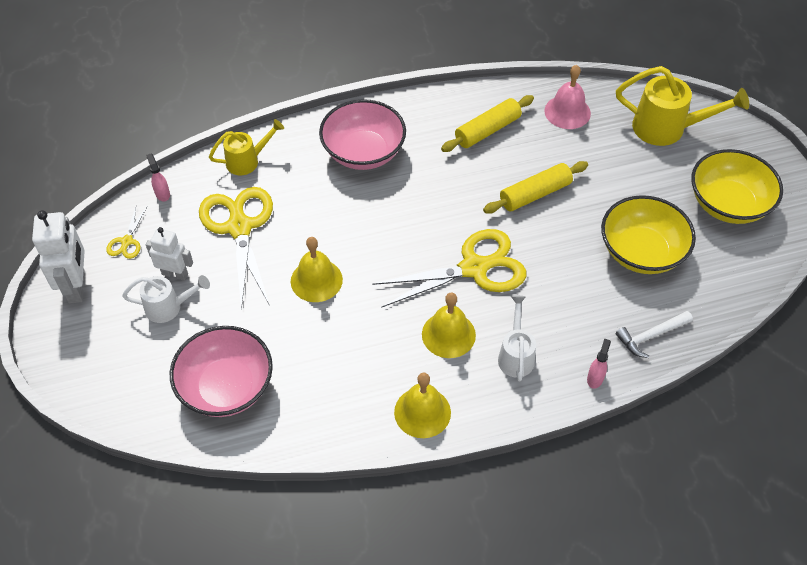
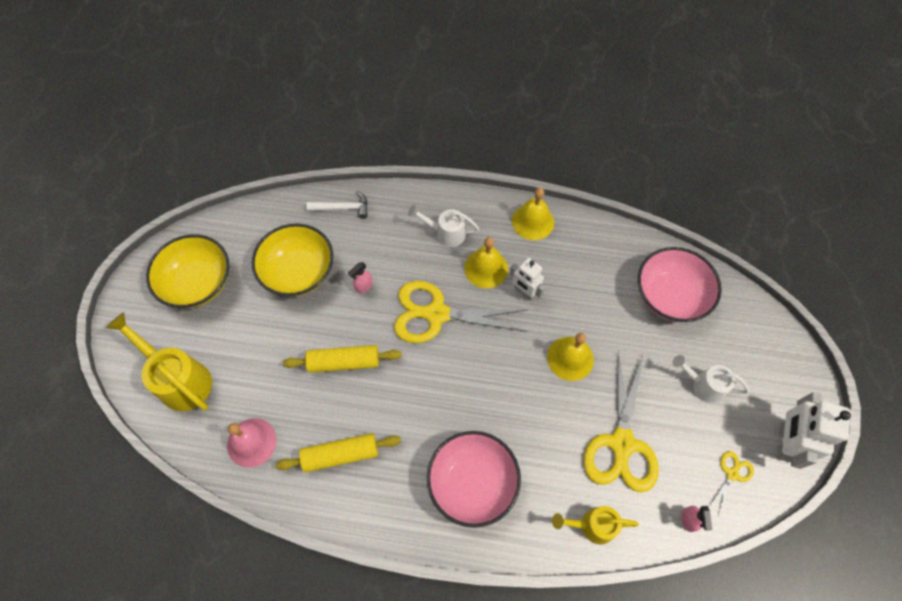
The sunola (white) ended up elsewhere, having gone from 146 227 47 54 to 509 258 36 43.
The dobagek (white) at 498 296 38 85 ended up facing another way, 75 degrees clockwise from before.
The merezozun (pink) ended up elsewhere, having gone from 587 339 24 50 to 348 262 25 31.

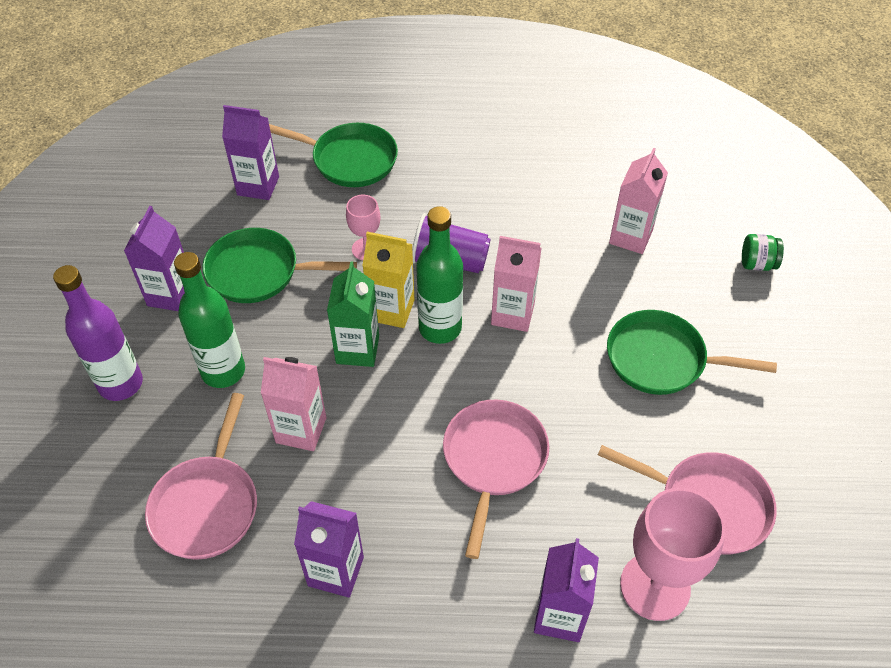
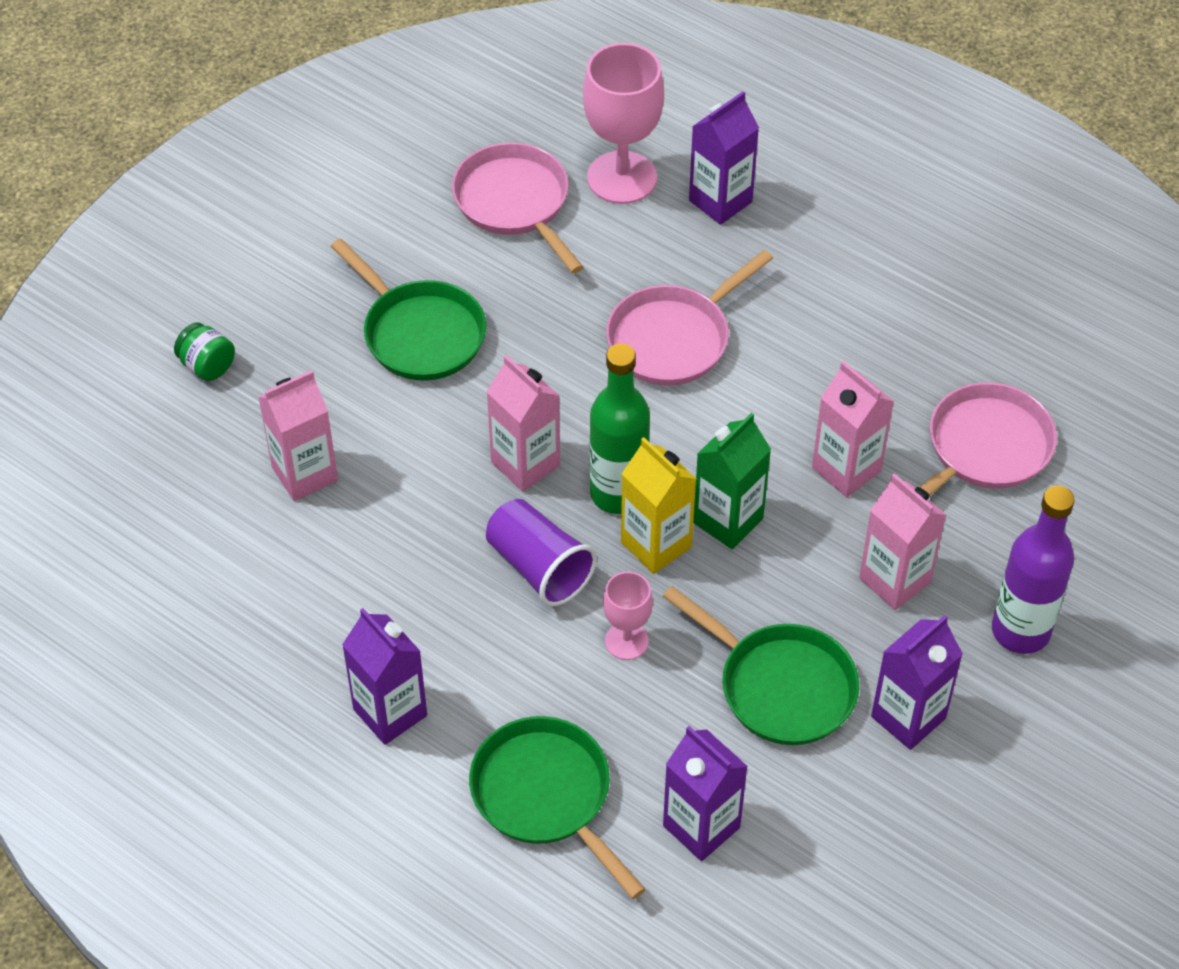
Where the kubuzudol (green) stood at 174 252 71 136, the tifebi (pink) came to stand at 859 473 87 137.
The tifebi (purple) ended up elsewhere, having gone from 294 501 70 96 to 342 608 85 137.

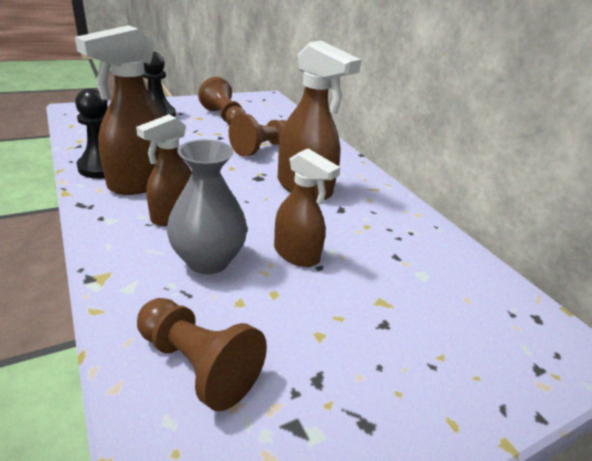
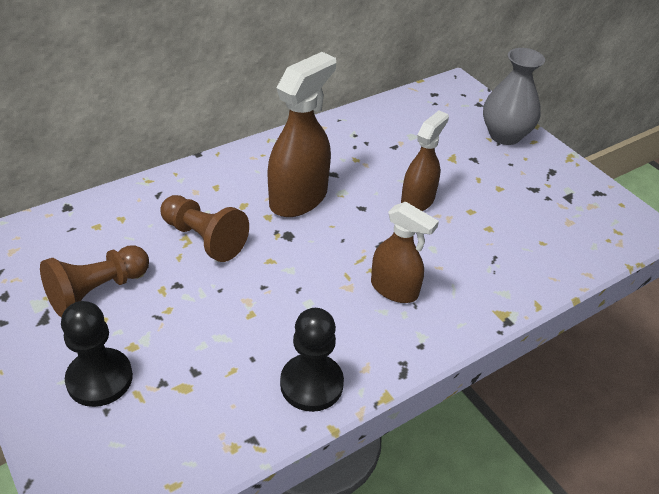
The second view lost the merezozun (brown) at 75 25 90 170.
The second view lost the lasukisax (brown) at 137 298 130 113.
The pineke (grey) ended up elsewhere, having gone from 167 140 80 134 to 483 48 62 97.

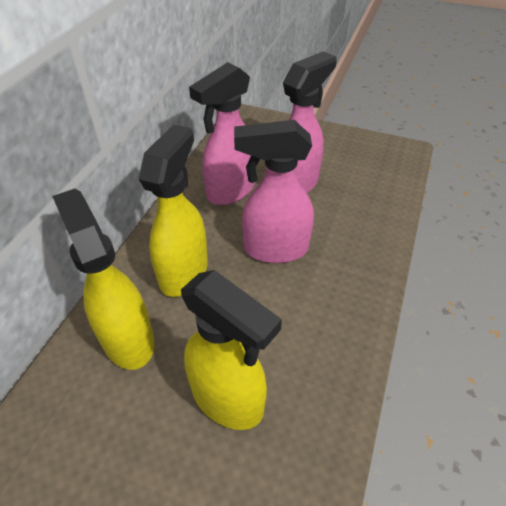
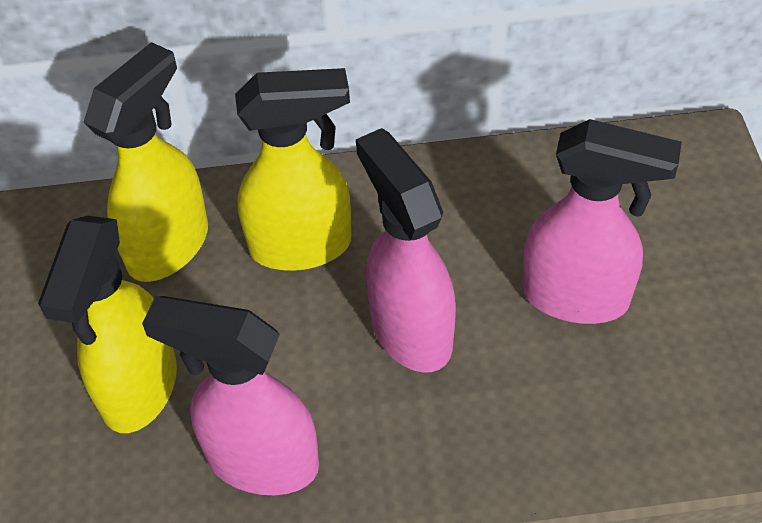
The merezozun (pink) ended up elsewhere, having gone from 189 62 66 143 to 142 296 177 199.

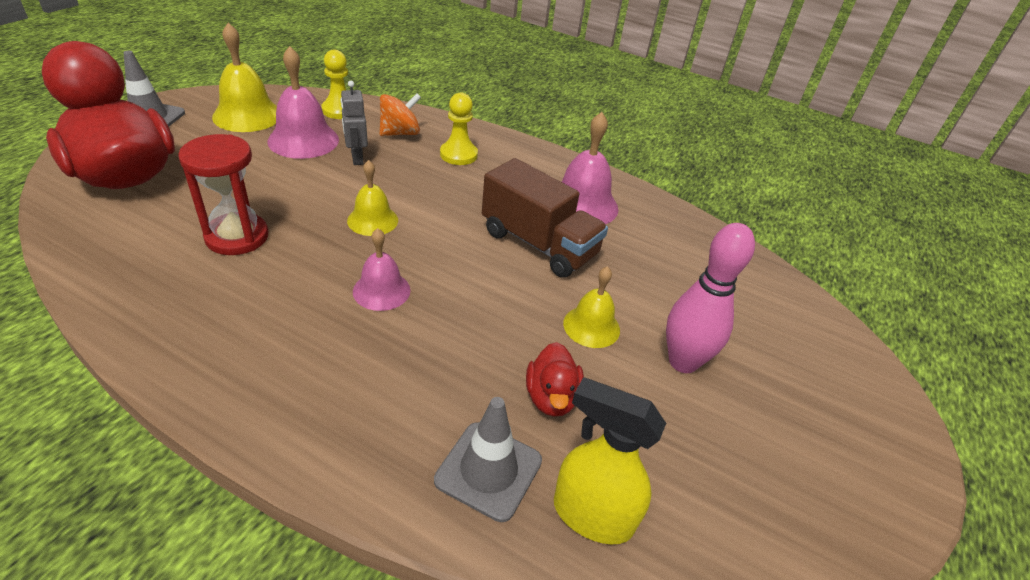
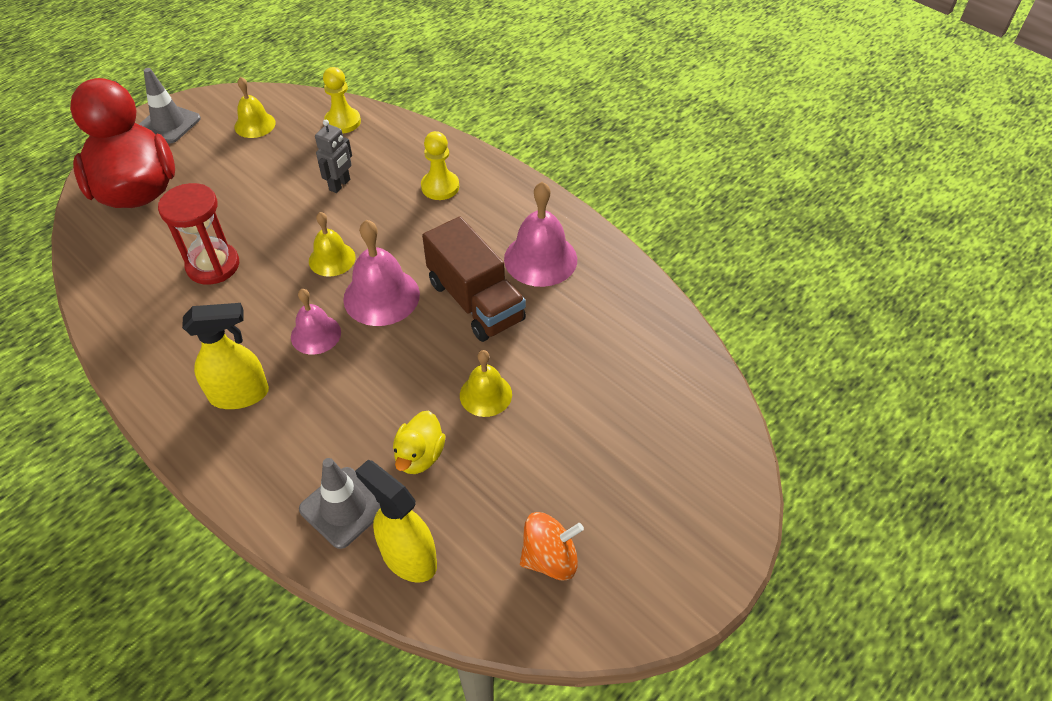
The size of the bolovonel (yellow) at 212 23 65 109 changed by a factor of 0.63.
The bolovonel (pink) ended up elsewhere, having gone from 268 46 71 113 to 343 220 77 106.
The sunola (grey) at 340 81 28 84 ended up facing another way, 150 degrees counterclockwise from before.
The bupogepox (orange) ended up elsewhere, having gone from 380 93 41 43 to 520 512 64 68.
What was the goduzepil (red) at 526 342 58 75 turned into the goduzepil (yellow) at 393 411 52 63.
The second view lost the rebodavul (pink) at 666 223 89 150.
The second view gained the merezozun (yellow) at 182 303 87 106.

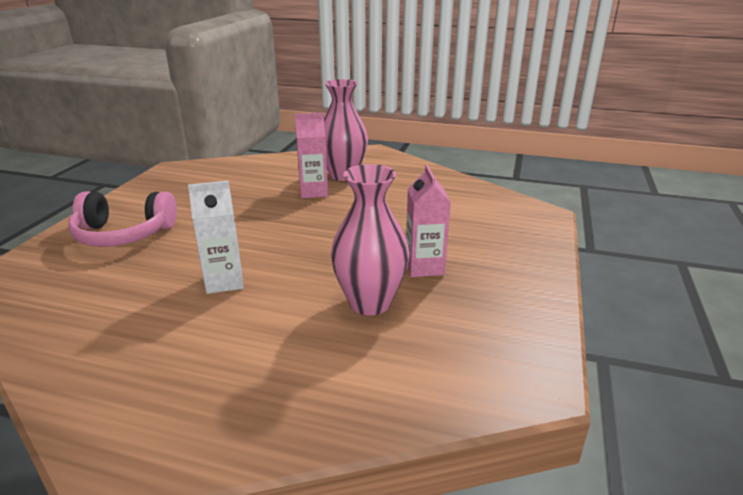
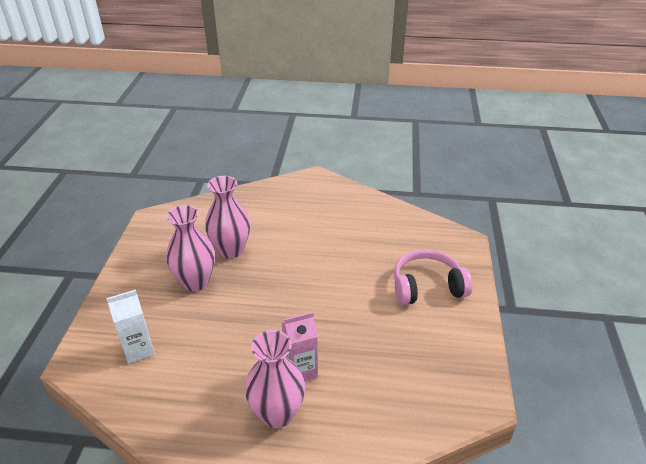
The tifebi (white) ended up elsewhere, having gone from 188 181 56 113 to 106 290 49 73.
Where the tifebi (pink) stood at 406 165 45 112, the pineke (pink) came to stand at 166 205 49 86.

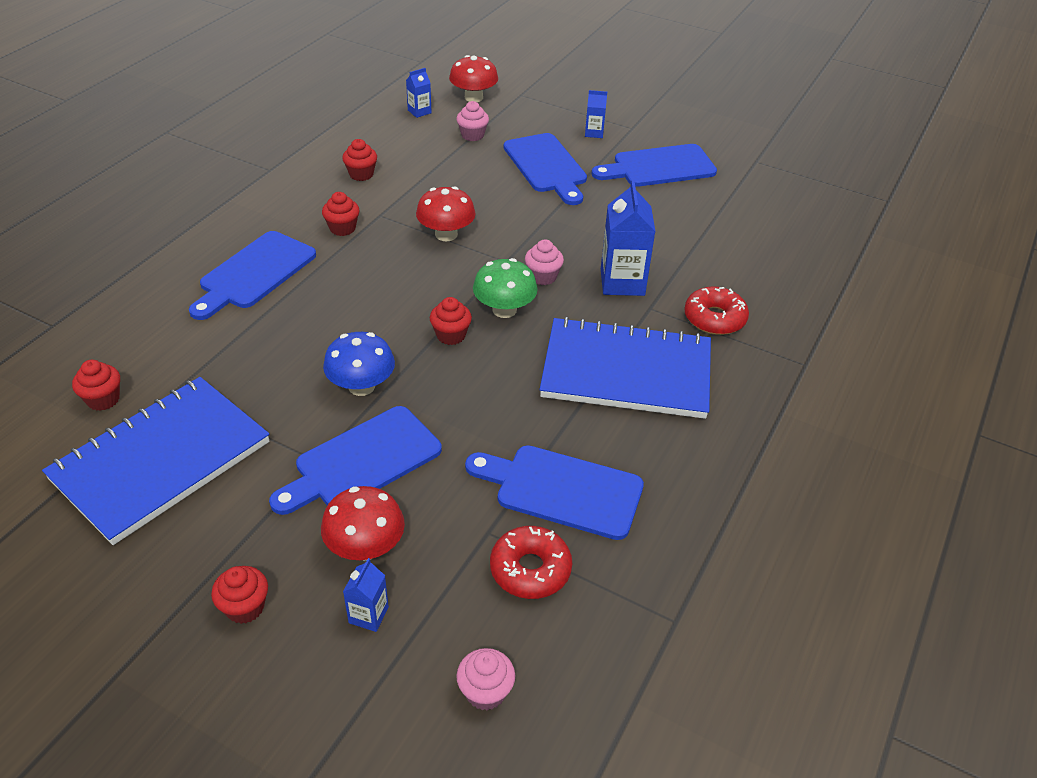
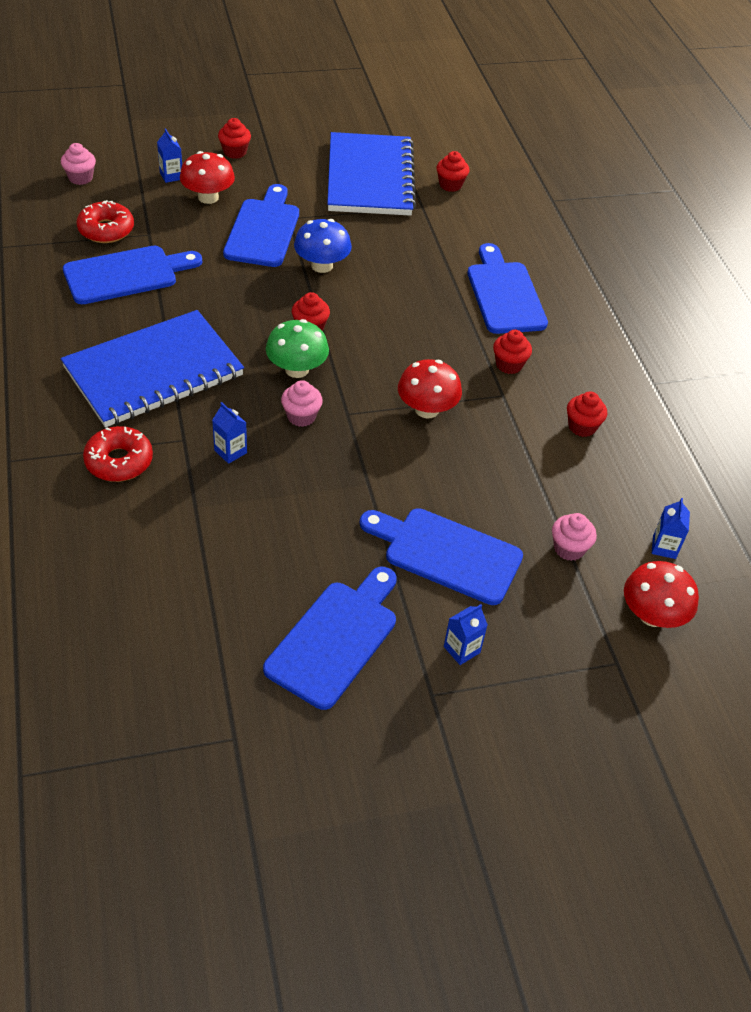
The size of the tifebi (blue) at 601 179 54 117 changed by a factor of 0.52.

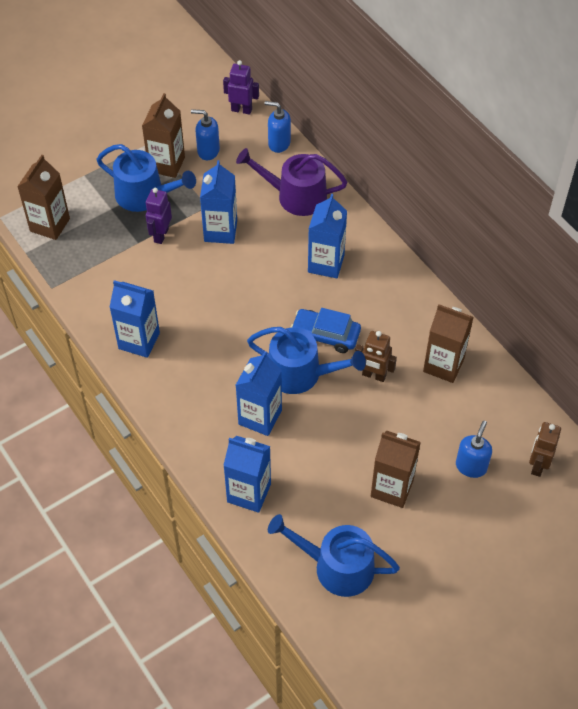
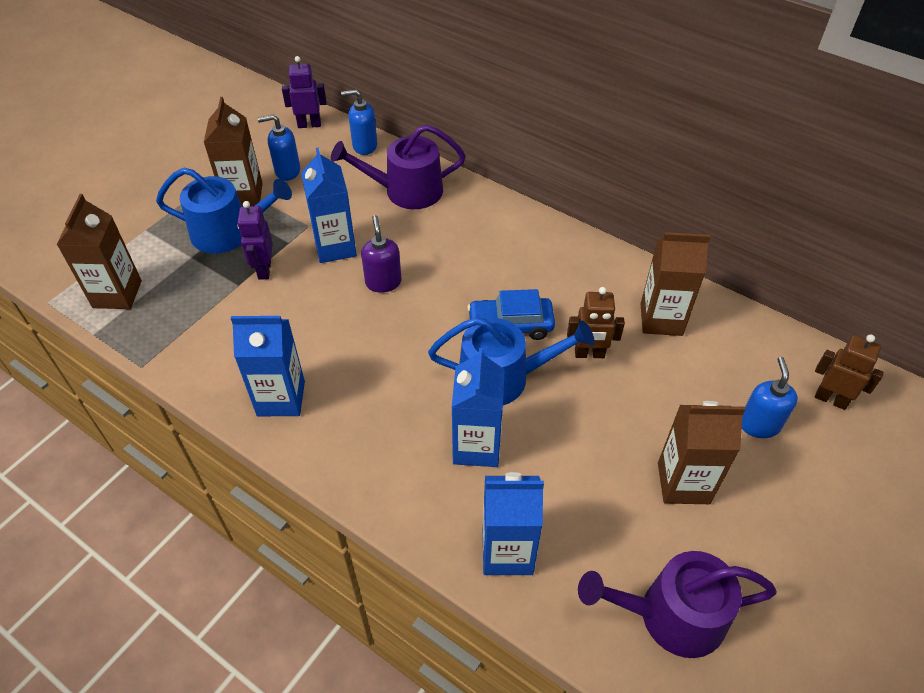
What was the dobagek (blue) at 268 514 132 83 turned into the dobagek (purple) at 578 551 199 107.
The second view lost the tifebi (blue) at 308 194 39 84.
The sunola (brown) at 529 422 32 55 ended up facing another way, 120 degrees clockwise from before.
The second view gained the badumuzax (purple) at 361 215 41 78.

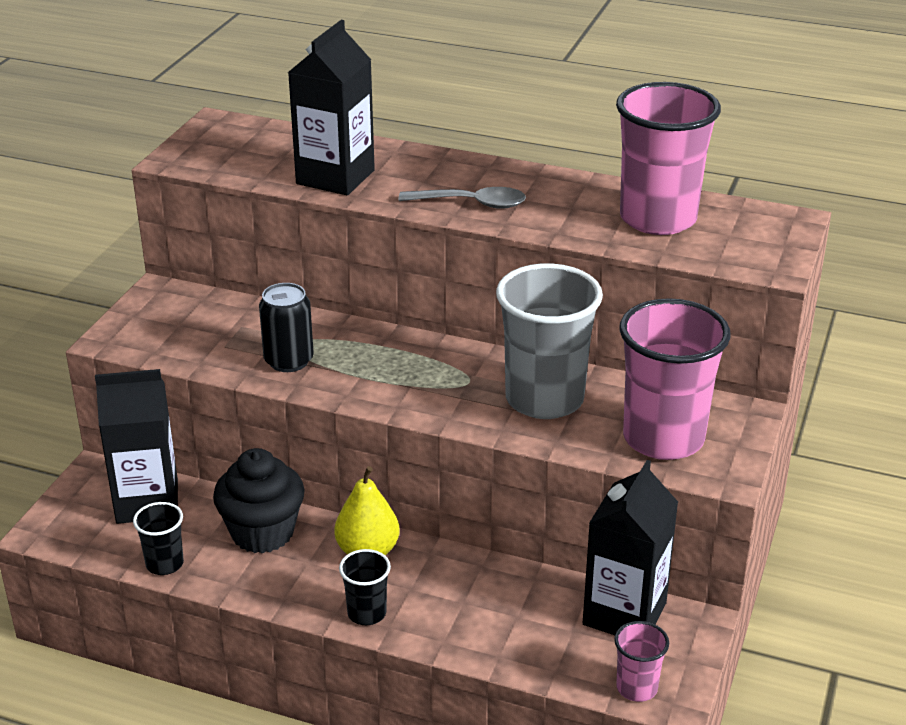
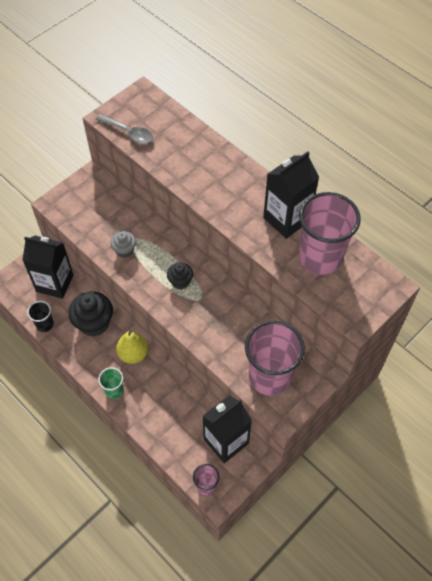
Where the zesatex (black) stood at 259 283 55 89, the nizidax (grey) came to stand at 110 231 26 27.
The tifebi (black) ended up elsewhere, having gone from 288 20 87 175 to 263 151 56 88.
What was the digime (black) at 339 549 52 76 turned into the digime (green) at 98 367 26 32.
The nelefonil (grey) ended up elsewhere, having gone from 399 187 127 22 to 96 114 57 30.
The second view lost the digime (grey) at 496 263 107 156.
The second view gained the nizidax (black) at 167 262 26 27.

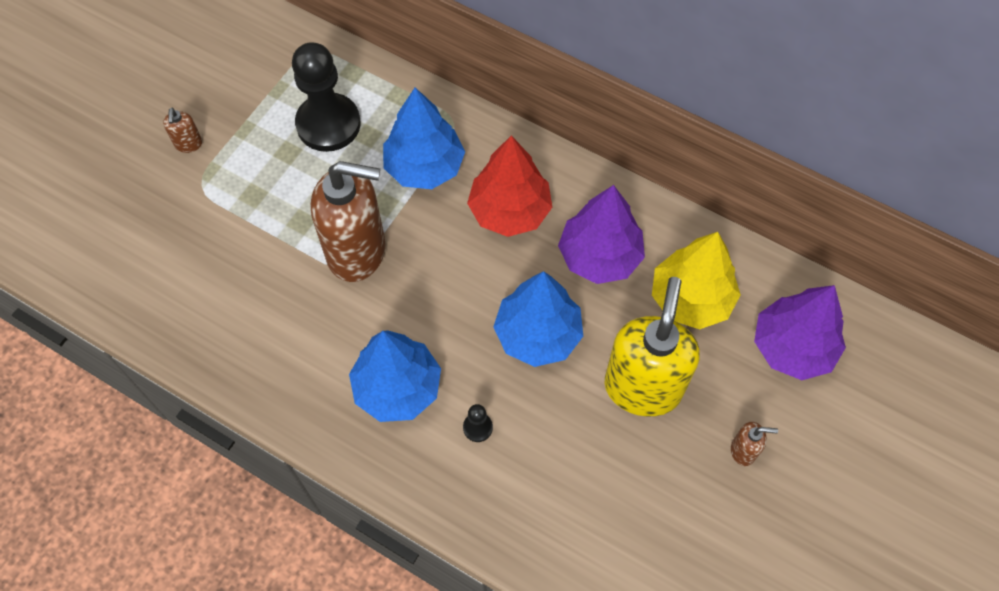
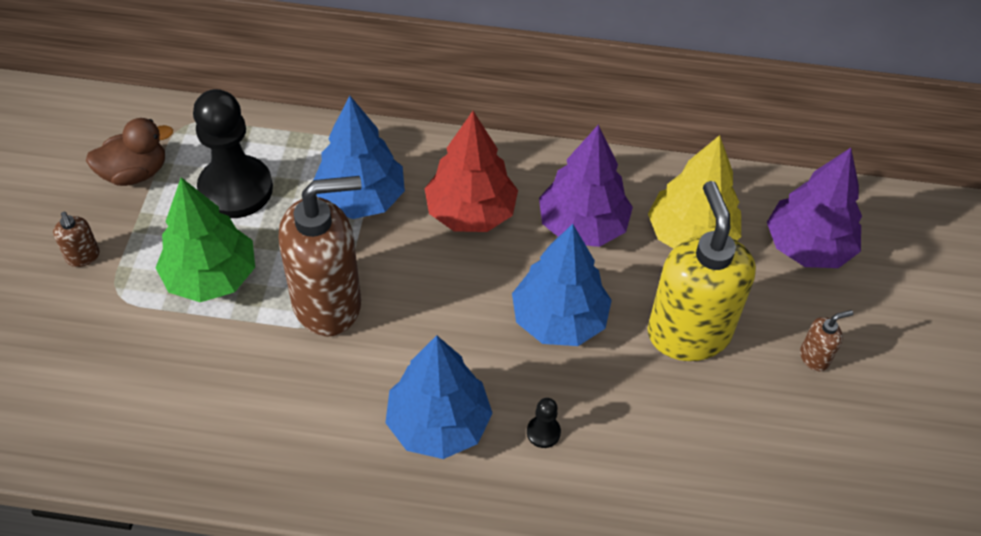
The second view gained the goduzepil (brown) at 86 118 87 68.
The second view gained the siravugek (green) at 155 177 100 125.

